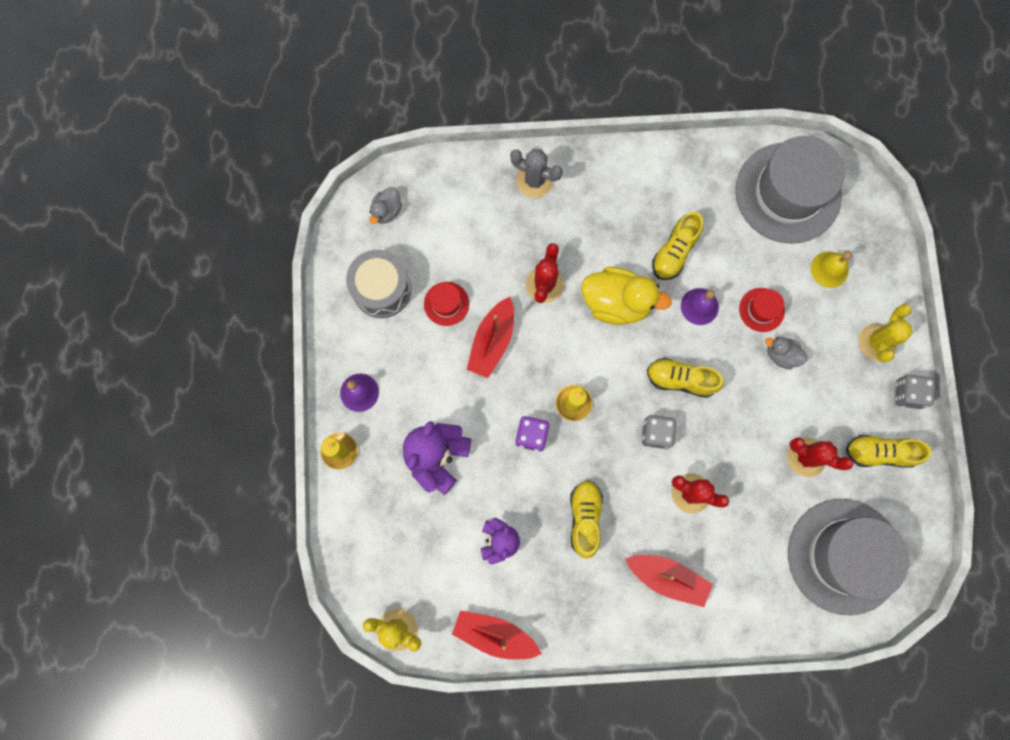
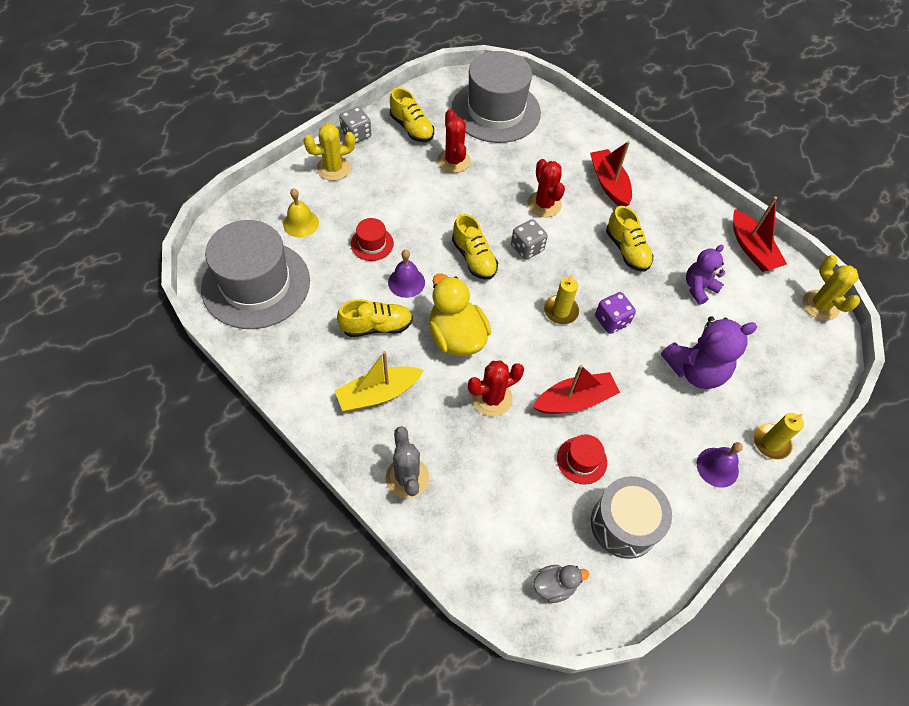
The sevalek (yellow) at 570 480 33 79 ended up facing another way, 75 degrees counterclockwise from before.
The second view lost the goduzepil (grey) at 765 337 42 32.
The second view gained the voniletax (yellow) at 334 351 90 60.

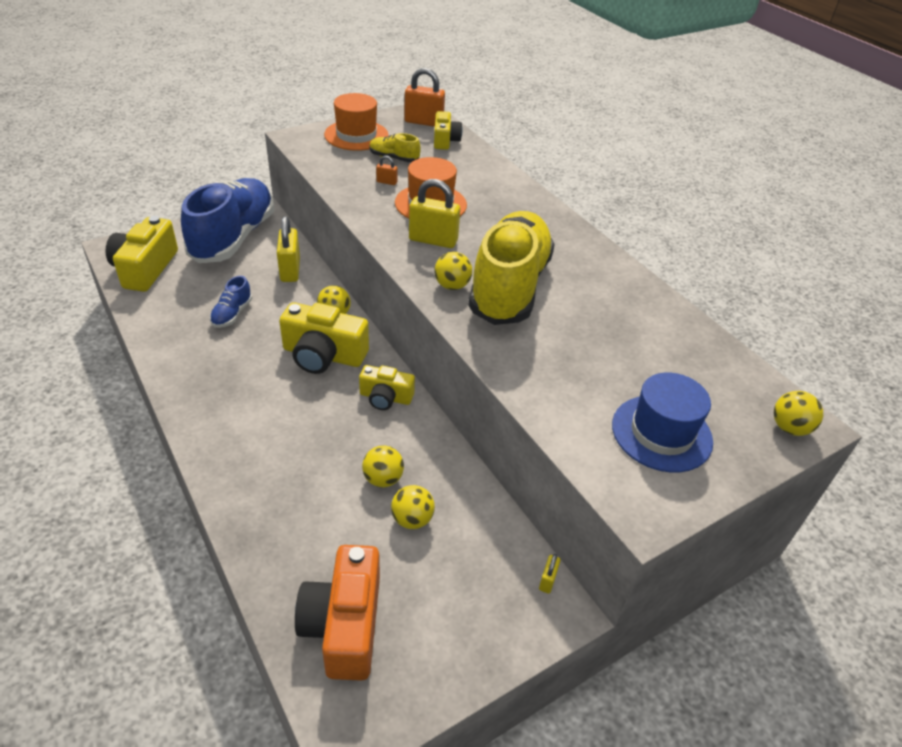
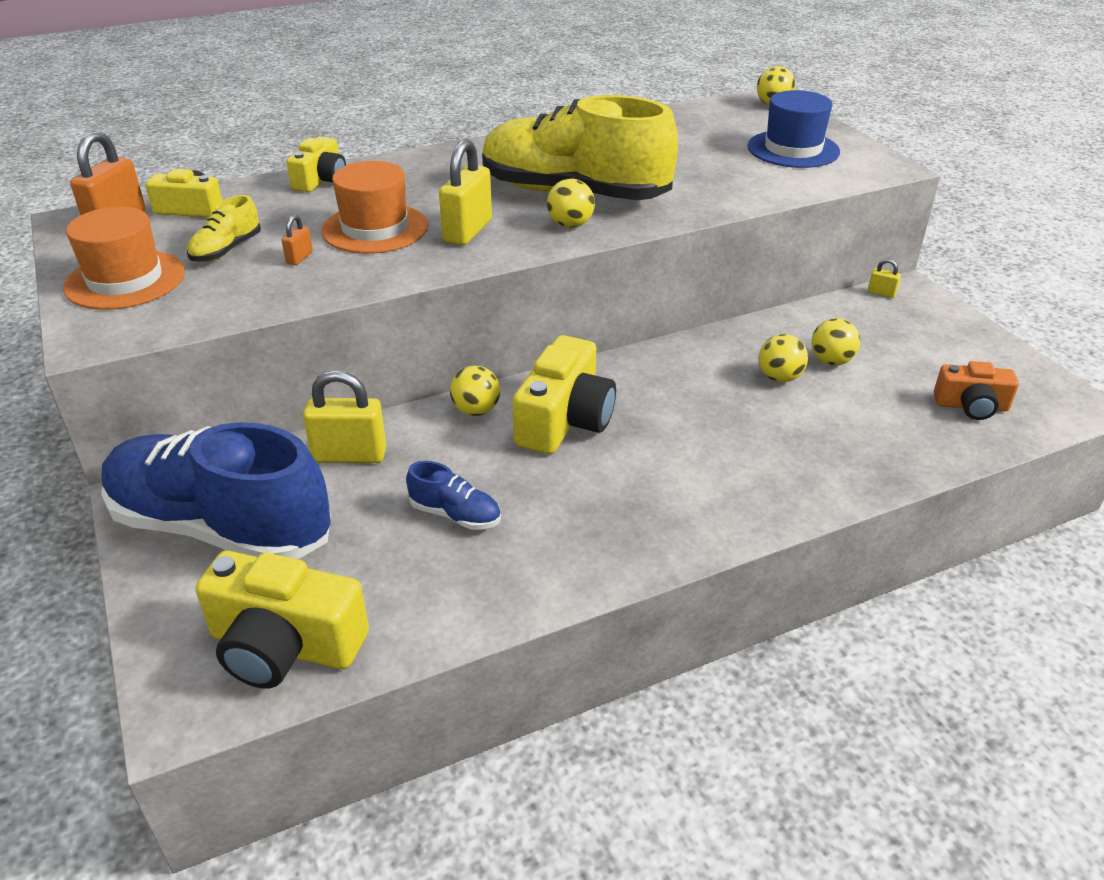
The size of the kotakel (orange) at 295 545 85 136 changed by a factor of 0.60.
The kotakel (yellow) ended up elsewhere, having gone from 359 365 56 45 to 286 137 60 55.

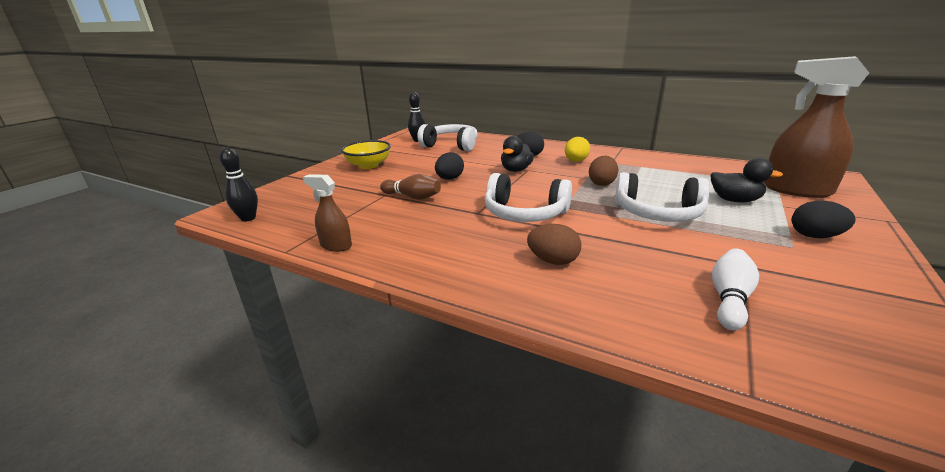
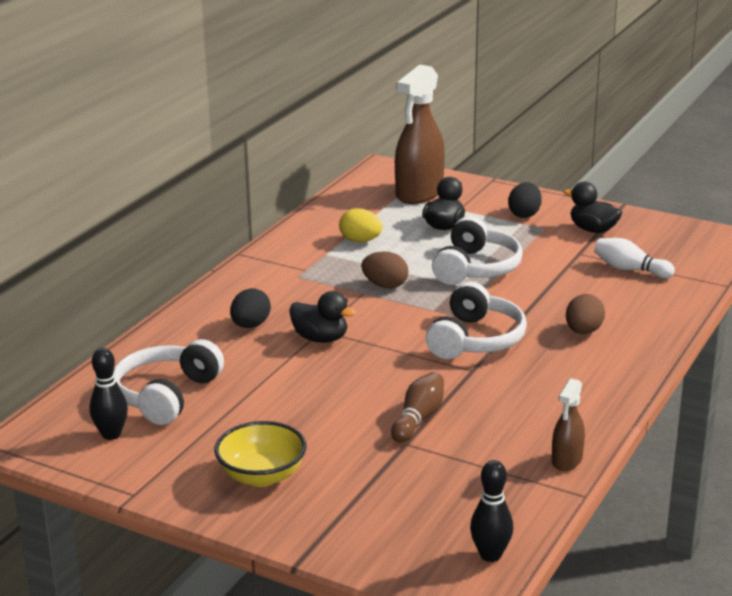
The second view lost the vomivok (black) at 435 152 29 27.
The vomivok (yellow) ended up elsewhere, having gone from 565 137 25 25 to 339 208 43 34.
The second view gained the goduzepil (black) at 564 182 58 51.

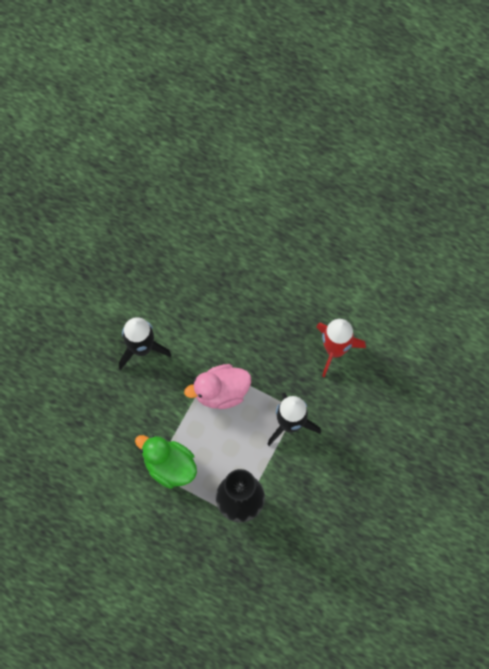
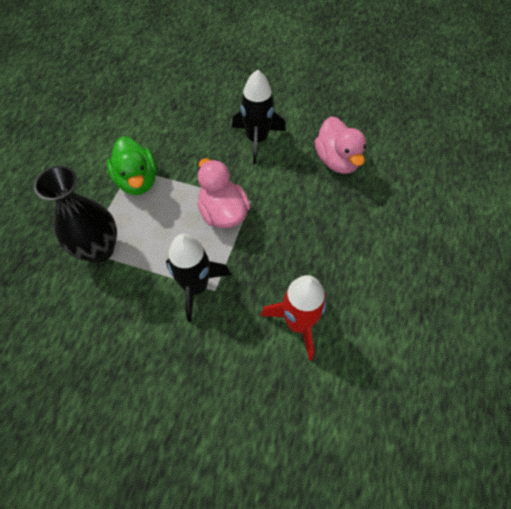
The goduzepil (green) at 135 435 62 54 ended up facing another way, 135 degrees clockwise from before.
The second view gained the goduzepil (pink) at 315 116 51 58.

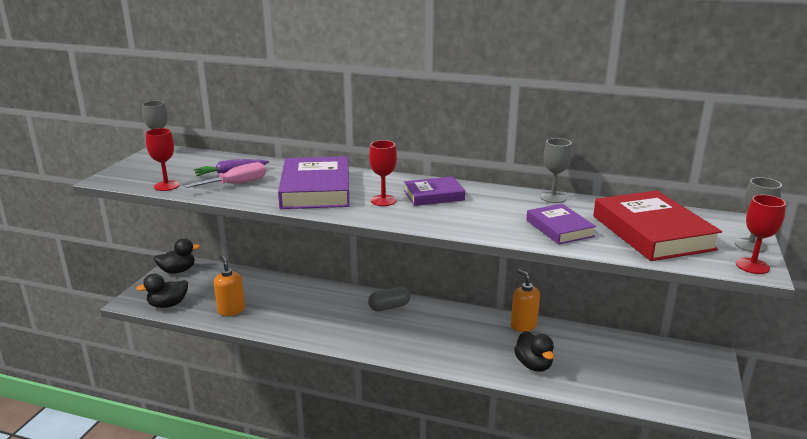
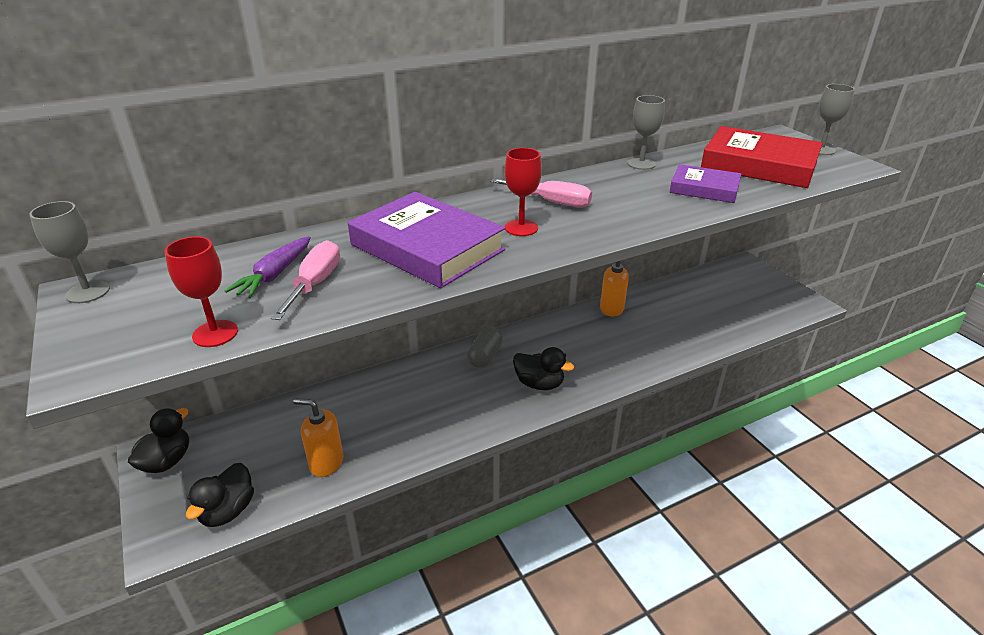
Where the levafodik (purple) stood at 404 176 61 30, the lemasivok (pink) came to stand at 491 178 101 30.
The goduzepil (black) ended up elsewhere, having gone from 514 331 40 41 to 513 347 61 43.
The second view lost the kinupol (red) at 736 195 50 79.

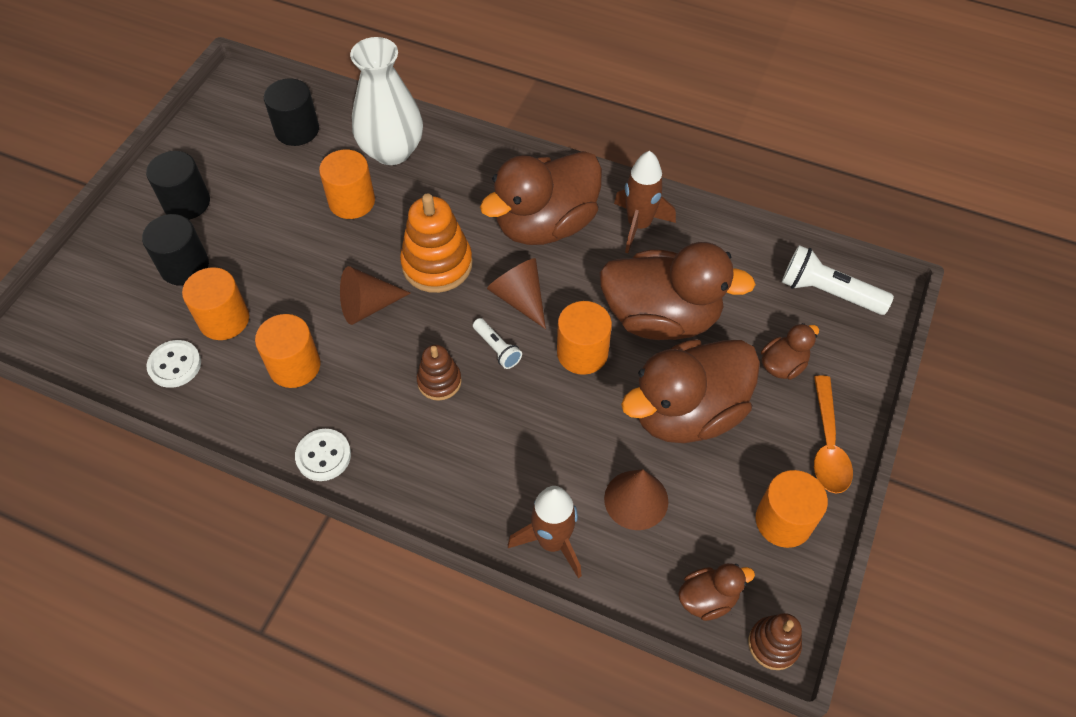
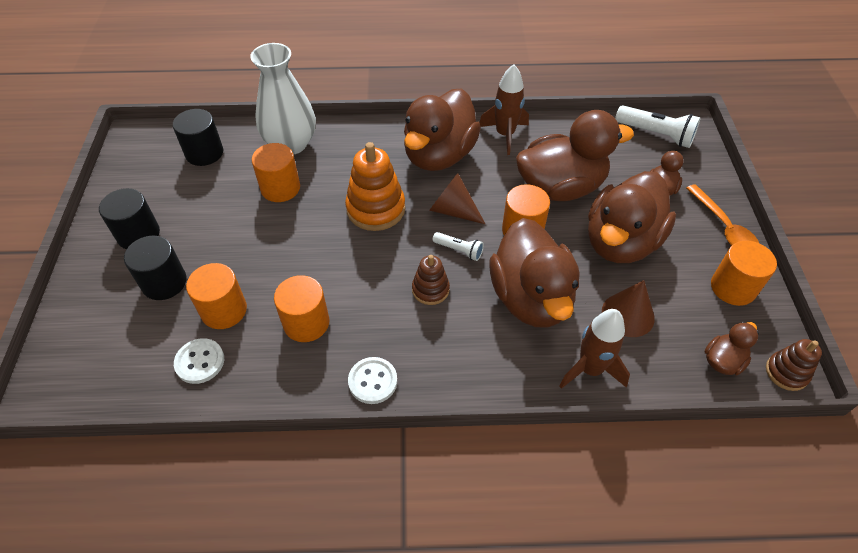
The second view lost the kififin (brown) at 340 266 71 59.
The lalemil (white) at 782 245 112 70 ended up facing another way, 150 degrees counterclockwise from before.
The second view gained the goduzepil (brown) at 489 218 91 110.

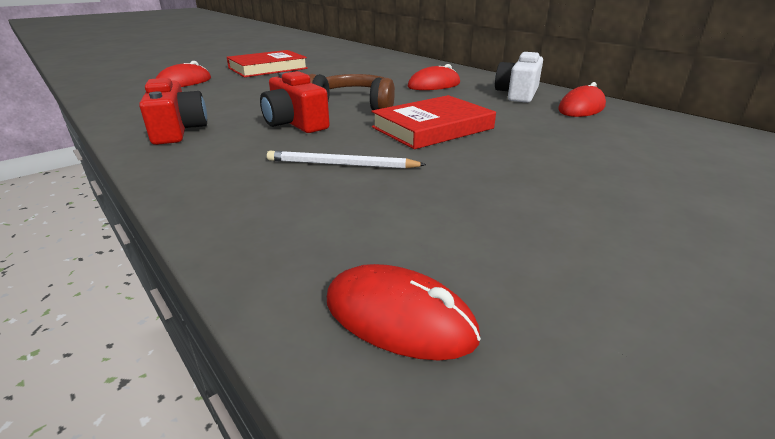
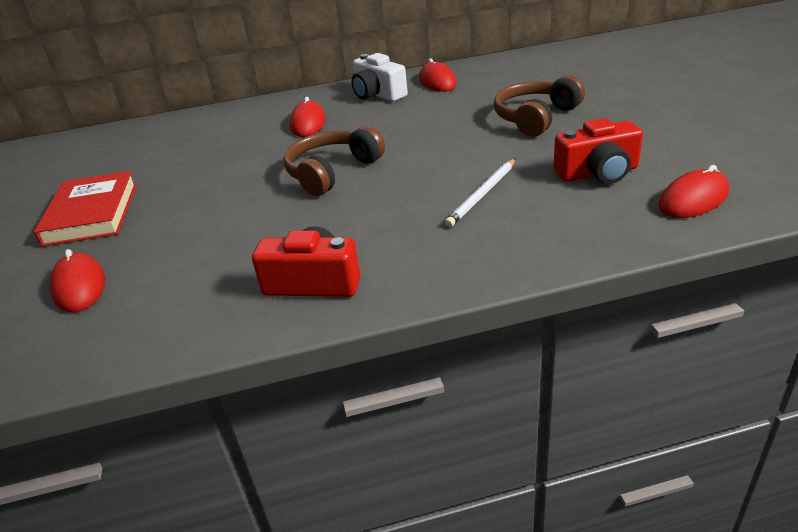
The kotakel (red) ended up elsewhere, having gone from 260 71 70 62 to 553 118 90 66.
The second view lost the levafodik (red) at 371 95 125 54.
The second view gained the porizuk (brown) at 494 75 91 62.

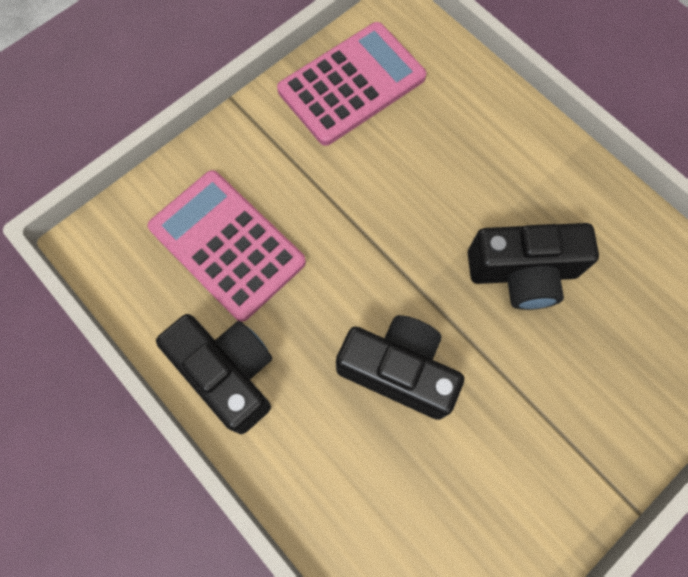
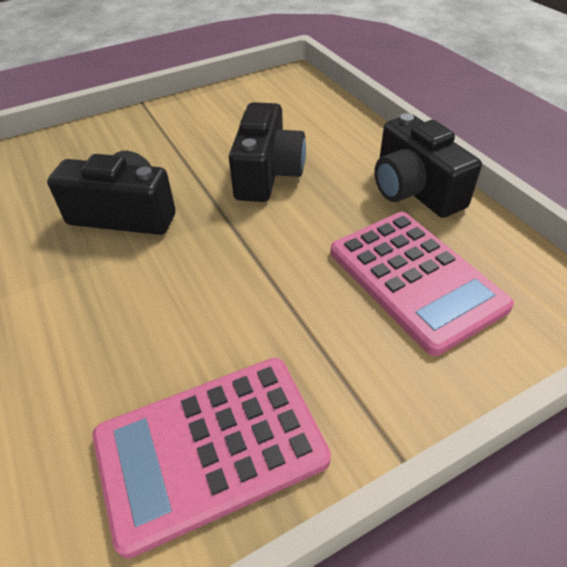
The kotakel (black) at 336 315 128 105 ended up facing another way, 120 degrees counterclockwise from before.

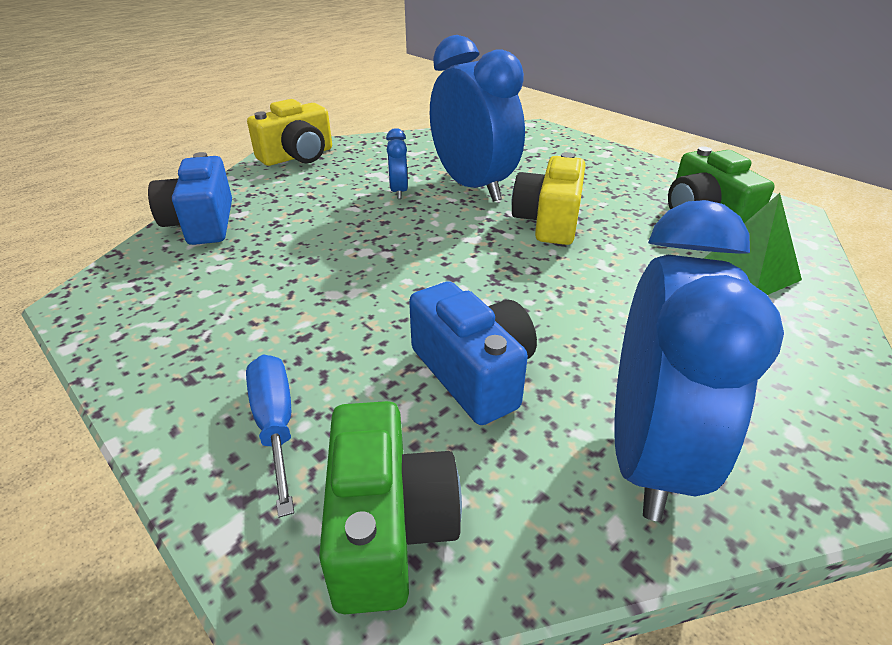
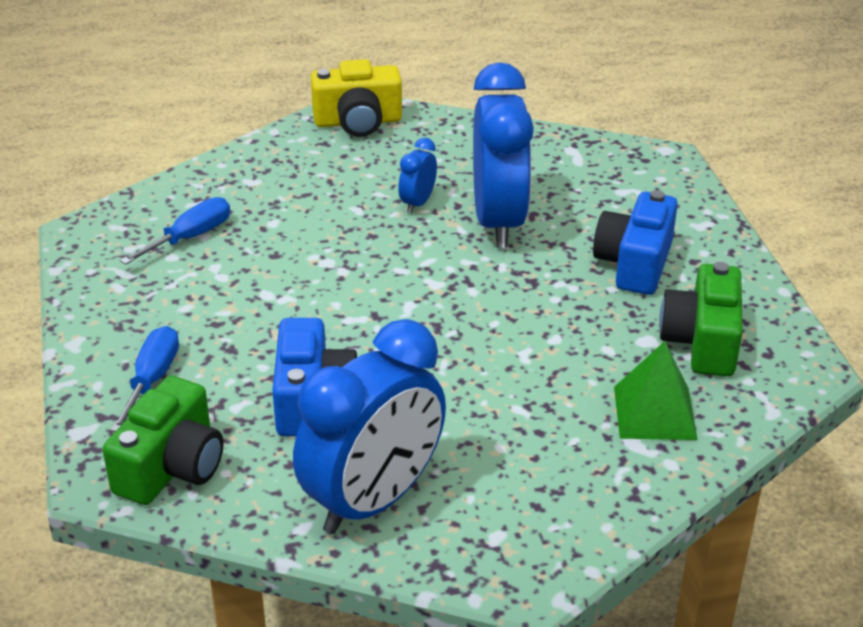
The kotakel (blue) ended up elsewhere, having gone from 148 152 84 93 to 593 190 85 105.
The second view lost the kotakel (yellow) at 511 152 74 93.
The second view gained the lemasivok (blue) at 120 197 110 68.

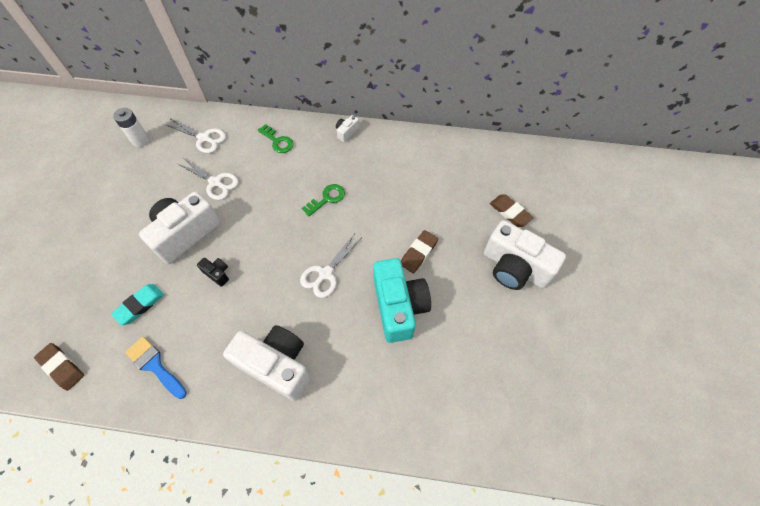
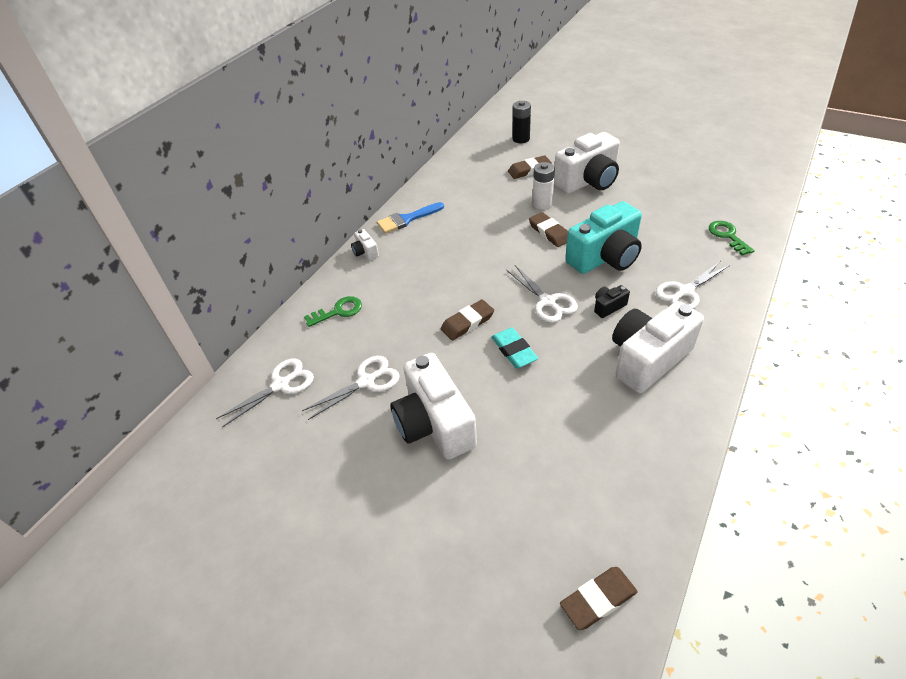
The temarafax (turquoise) ended up elsewhere, having gone from 111 284 53 41 to 491 327 47 41.
The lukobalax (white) ended up elsewhere, having gone from 113 108 37 39 to 532 162 23 47.
The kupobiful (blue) ended up elsewhere, having gone from 125 336 62 63 to 377 202 67 32.
The kotakel (black) ended up elsewhere, having gone from 197 258 32 29 to 594 285 36 33.
The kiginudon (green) ended up elsewhere, having gone from 302 184 43 33 to 709 221 46 35.
The kotakel (turquoise) at 373 258 58 85 ended up facing another way, 135 degrees clockwise from before.
The second view gained the temarafax (brown) at 441 299 53 42.
The second view gained the lukobalax (black) at 512 101 19 42.
The second view gained the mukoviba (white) at 656 261 74 48.

